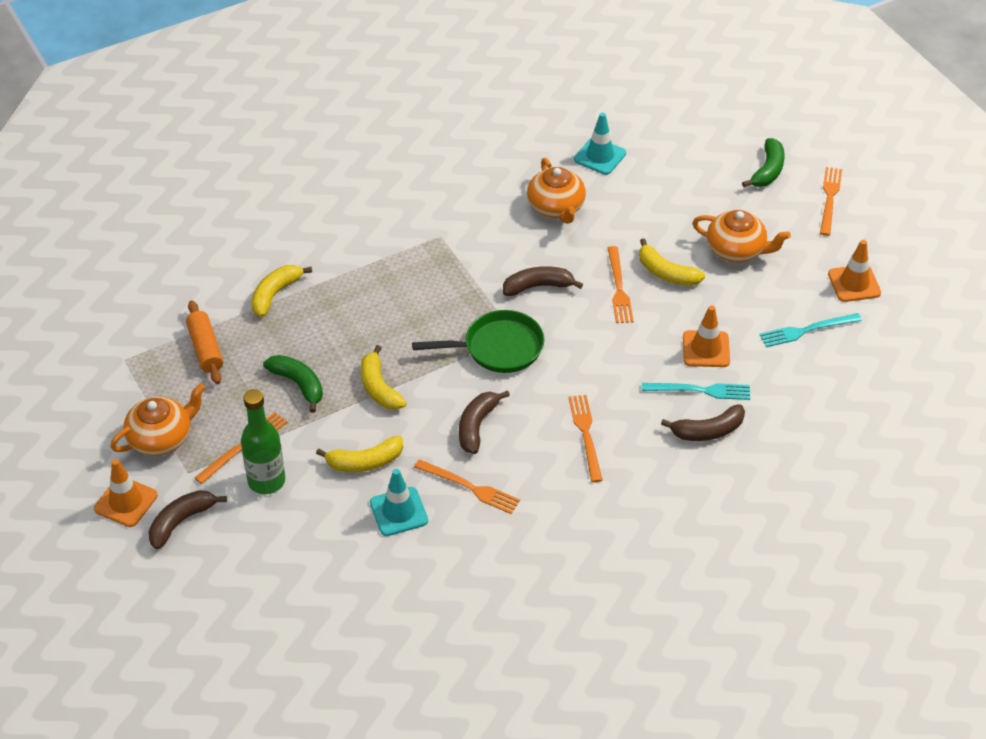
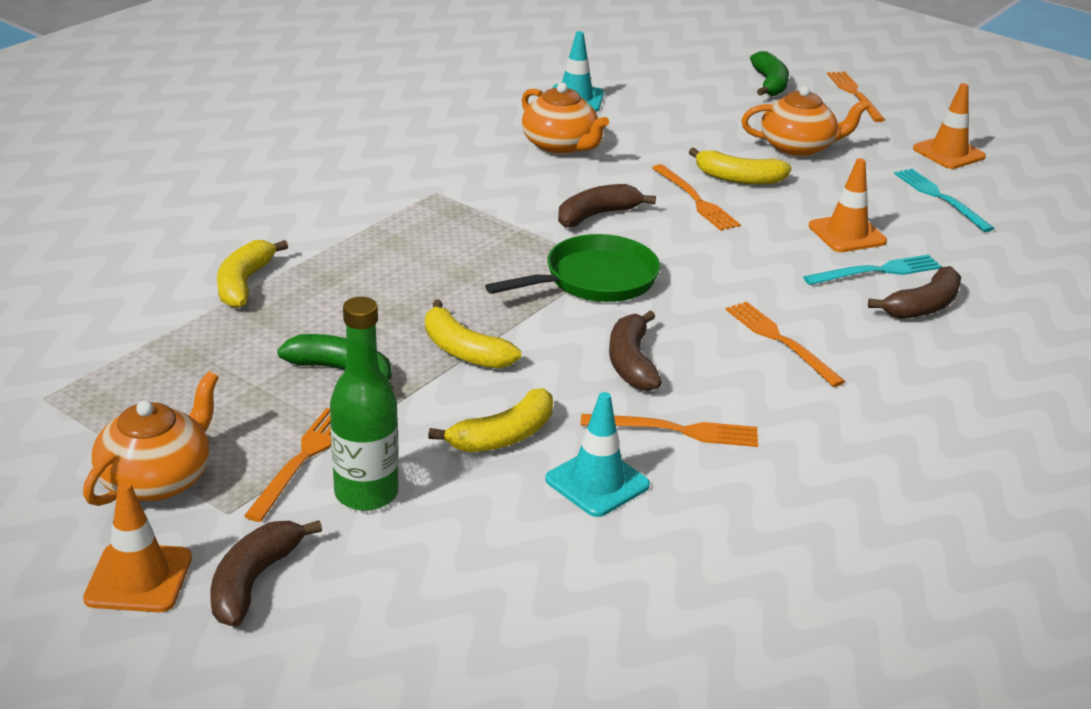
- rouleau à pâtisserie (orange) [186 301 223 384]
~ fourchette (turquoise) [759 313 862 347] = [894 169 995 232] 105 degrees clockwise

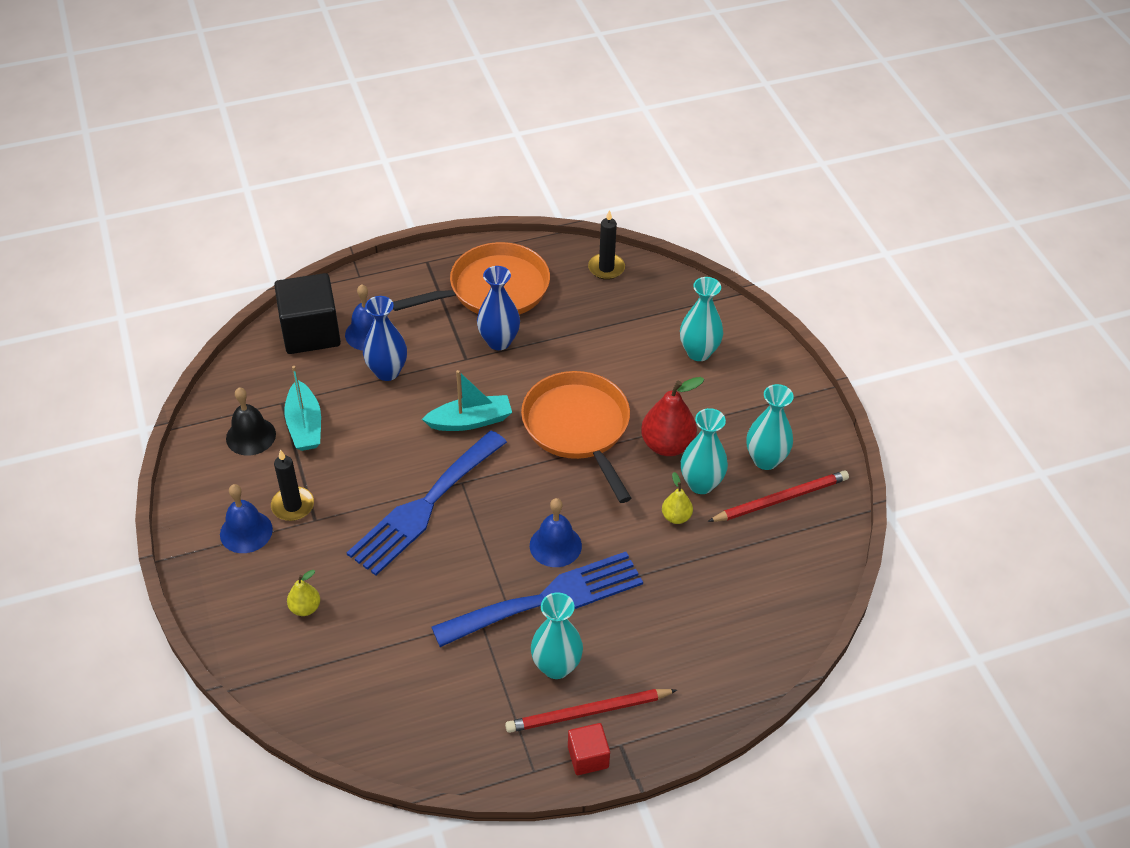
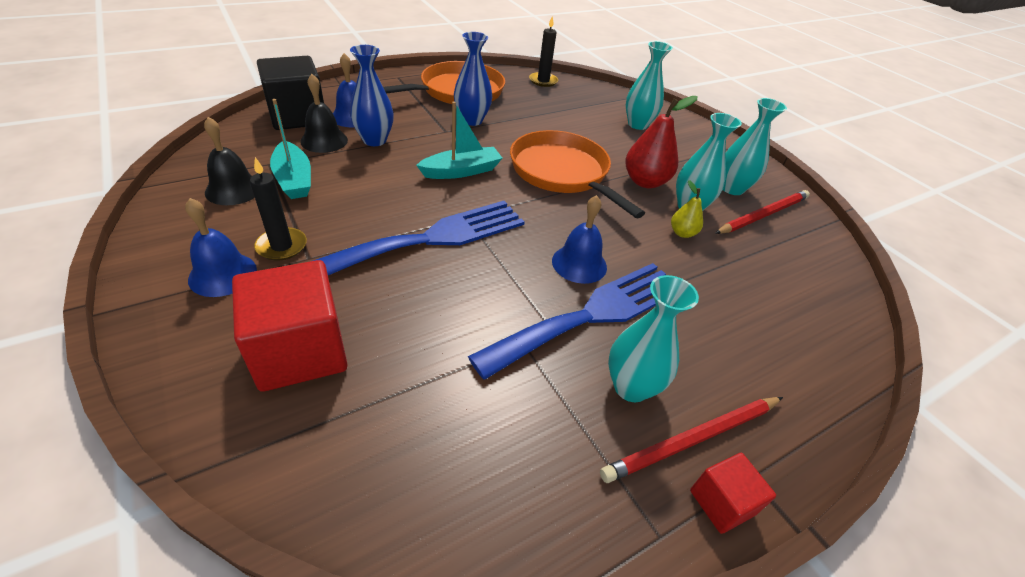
~ poire (jaune) [287 570 320 616] to cube (rouge) [232 260 348 392]
~ fourchette (bleu) [347 430 507 576] = [313 201 525 275] 150 degrees counterclockwise
+ cloche (noir) [300 74 348 153]

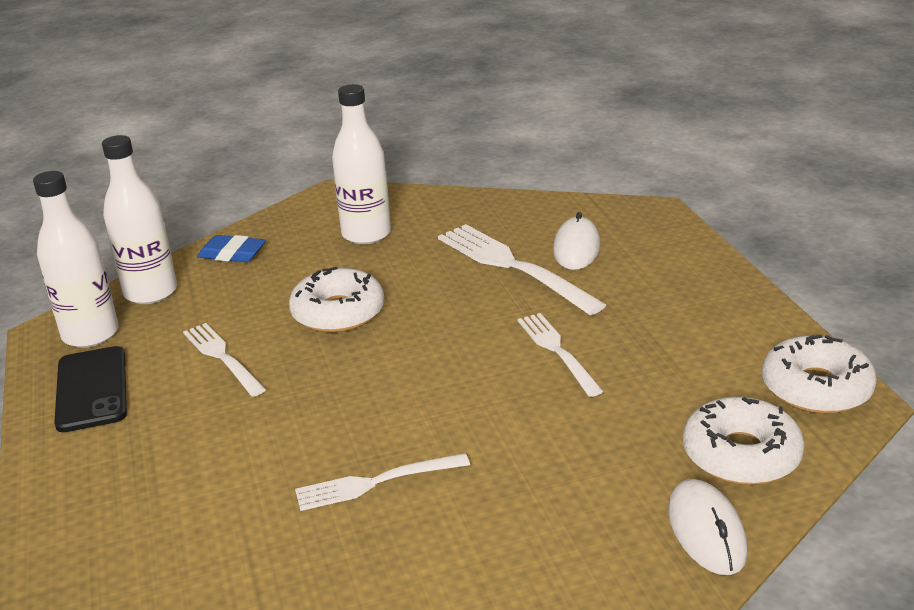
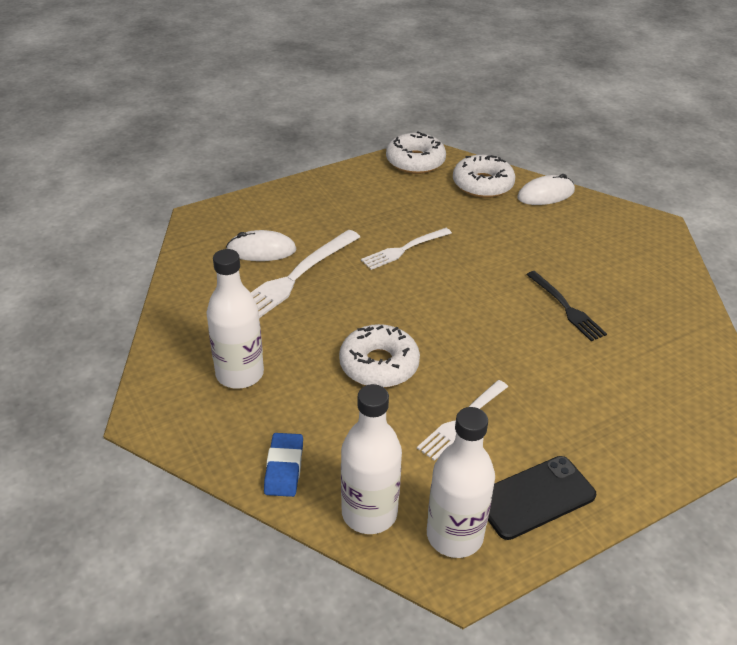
~ fourchette (blanc) [295 453 470 511] to fourchette (noir) [526 271 607 341]

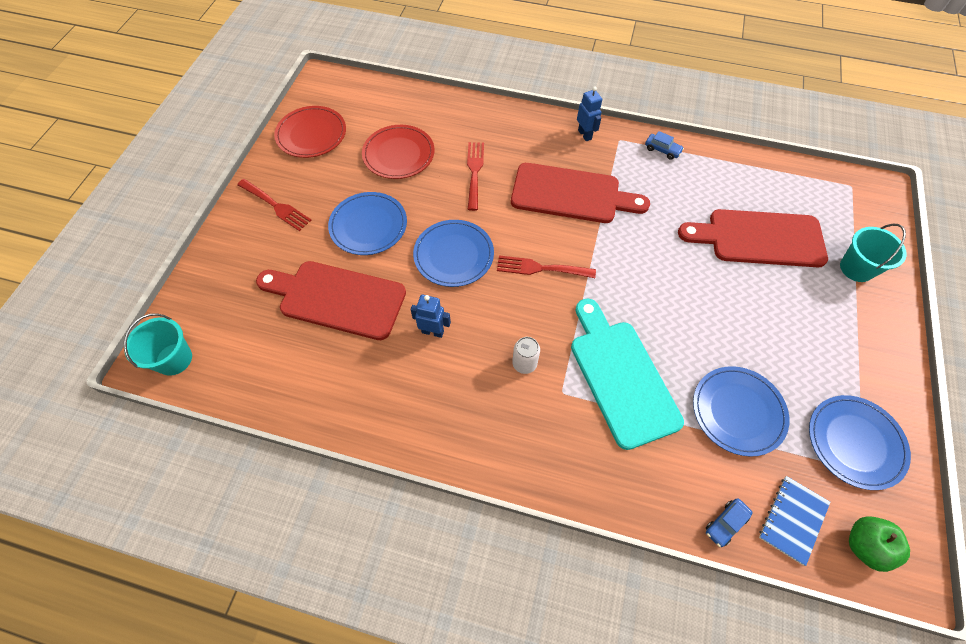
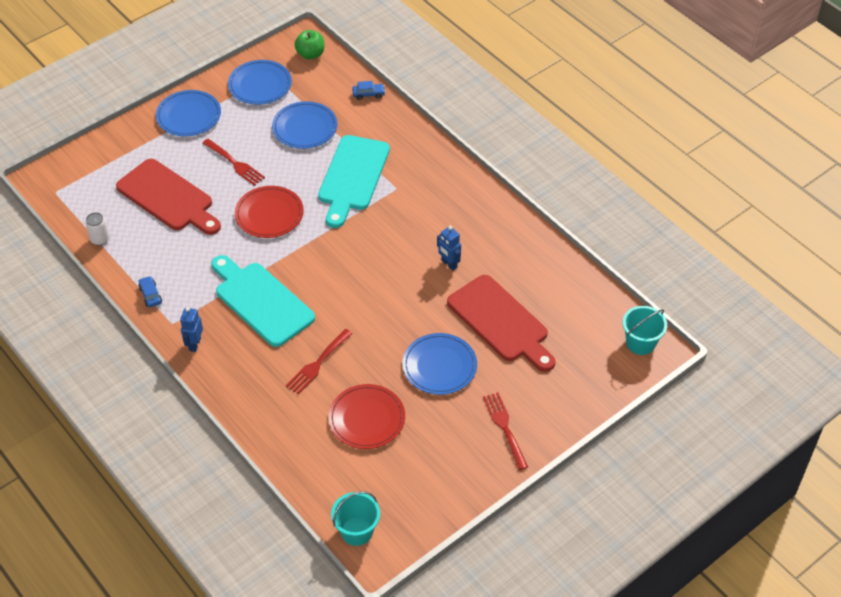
~ assiette (rouge) [274 106 346 158] to [235 186 304 238]
~ assiette (bleu) [413 220 494 287] to [156 90 221 137]
~ fourchette (rouge) [497 255 596 278] to [202 139 265 186]
~ planche à découper (rouge) [511 163 650 223] to planche à découper (turquoise) [211 255 315 347]
~ canette (blanc) [512 337 540 374] to [85 212 110 245]
- carnet (bleu) [759 476 830 566]
~ seau (turquoise) [840 224 907 282] to [331 491 380 546]

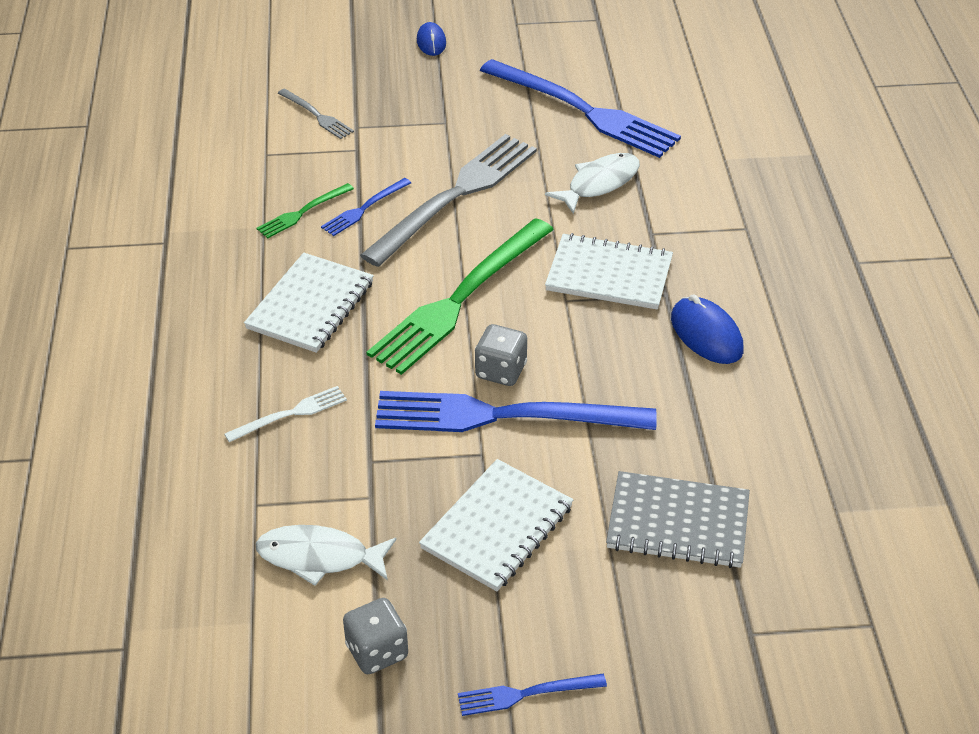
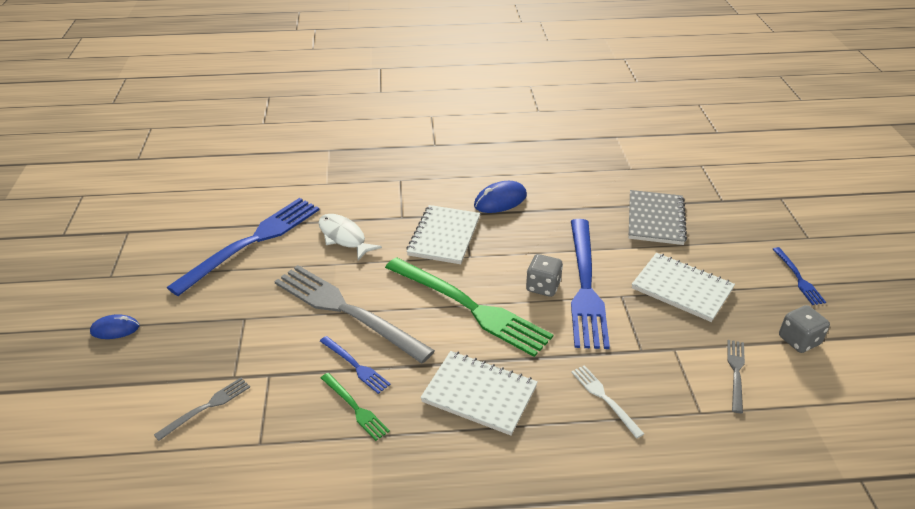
~ poisson (blanc) [256 525 396 586] to fourchette (gris) [727 340 745 413]

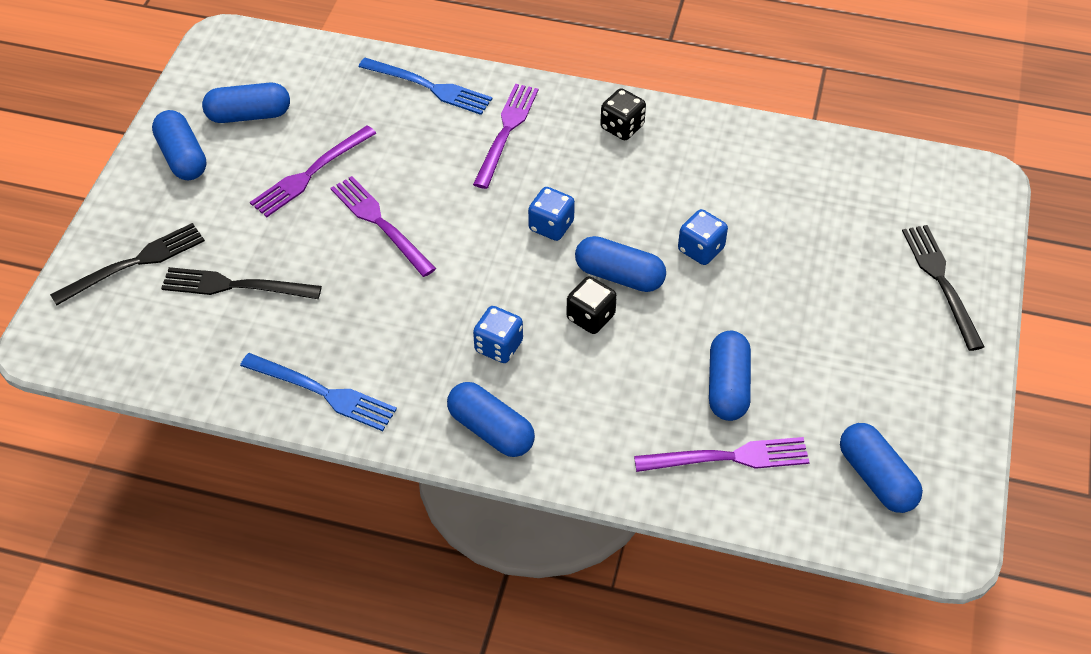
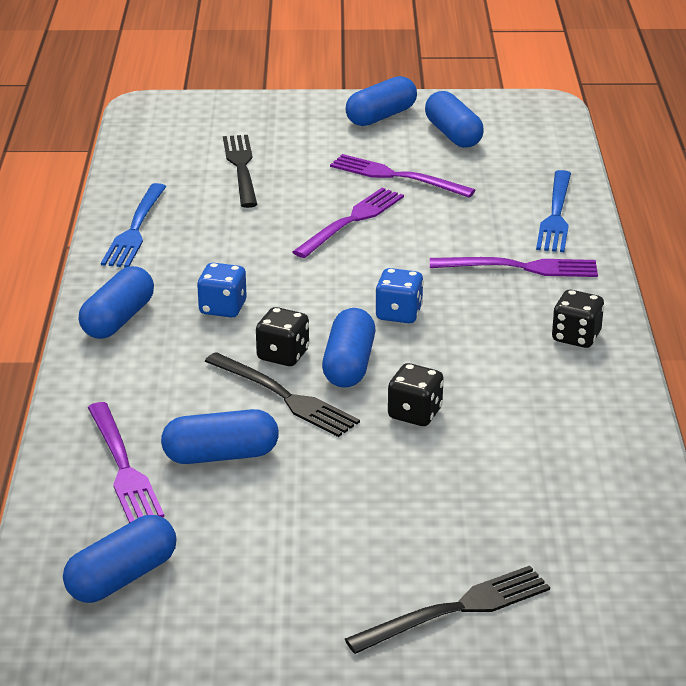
~ fourchette (noir) [50 223 205 305] to [205 352 360 437]
~ dé (bleu) [678 209 728 265] to dé (noir) [388 363 444 426]

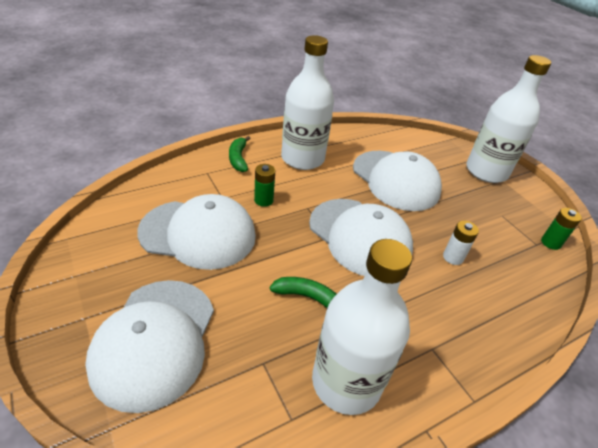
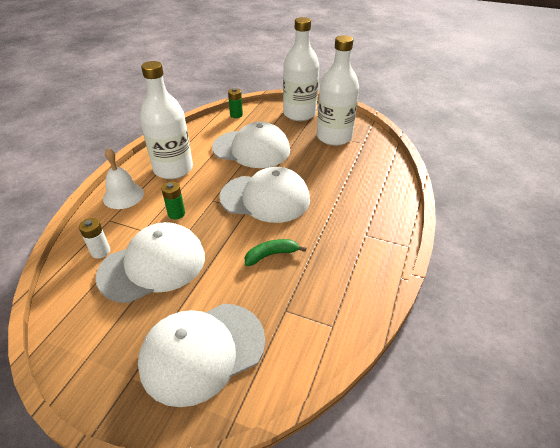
~ casquette (blanc) [85 280 214 413] = [138 304 265 407] 90 degrees clockwise
~ banane (vert) [229 136 250 172] to cloche (blanc) [103 148 144 209]
~ bouteille (blanc) [312 239 412 415] to [317 35 359 146]
~ pile (blanc) [443 221 479 265] to [79 218 110 259]
~ pile (vert) [541 208 582 250] to [228 88 243 118]

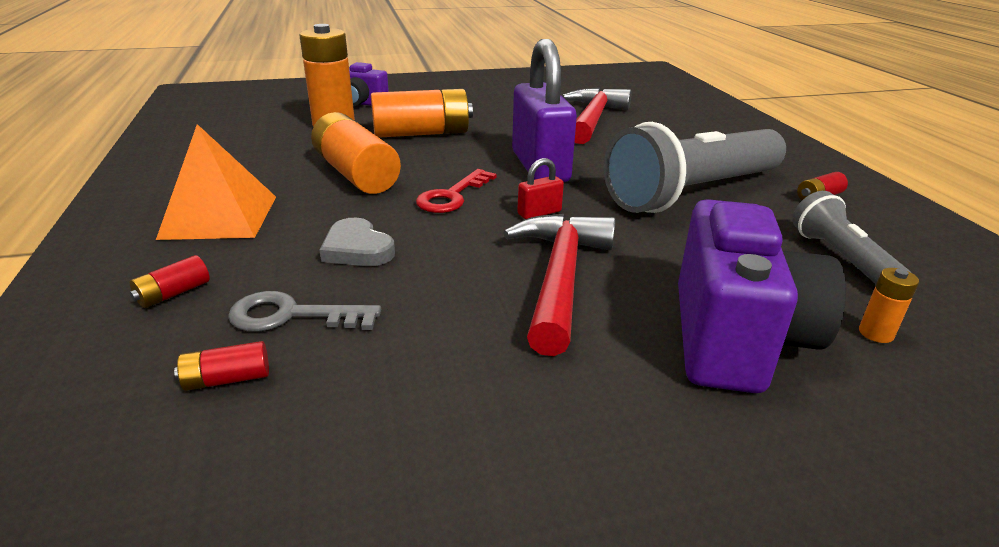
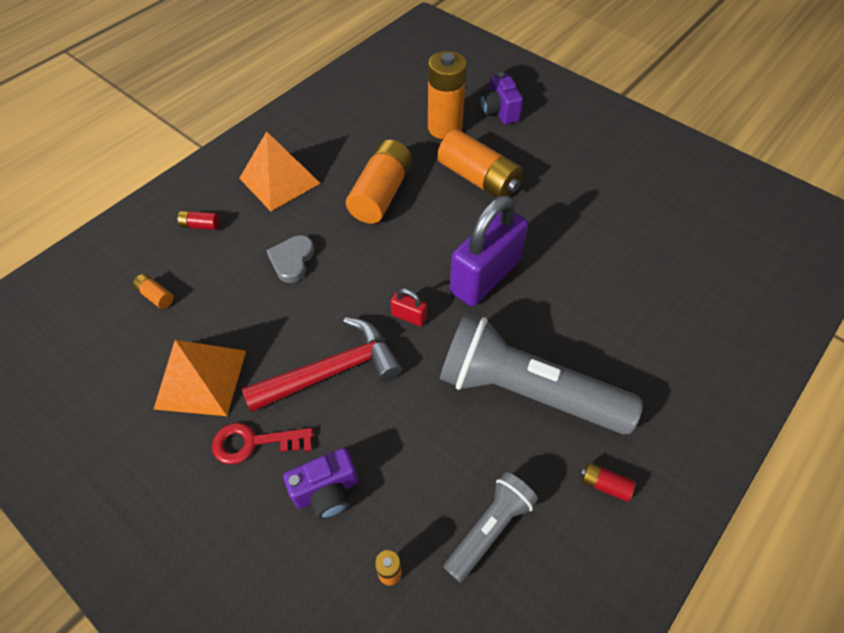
~ pile (rouge) [174 341 269 391] to pile (orange) [133 274 174 309]
- clé (gris) [228 291 381 331]
~ clé (rouge) [416 169 497 213] to [212 423 313 464]
- marteau (rouge) [562 87 632 144]
~ appareil photo (violet) [678 199 846 393] = [283 448 358 519] x0.56
+ pyramide (orange) [153 340 246 416]

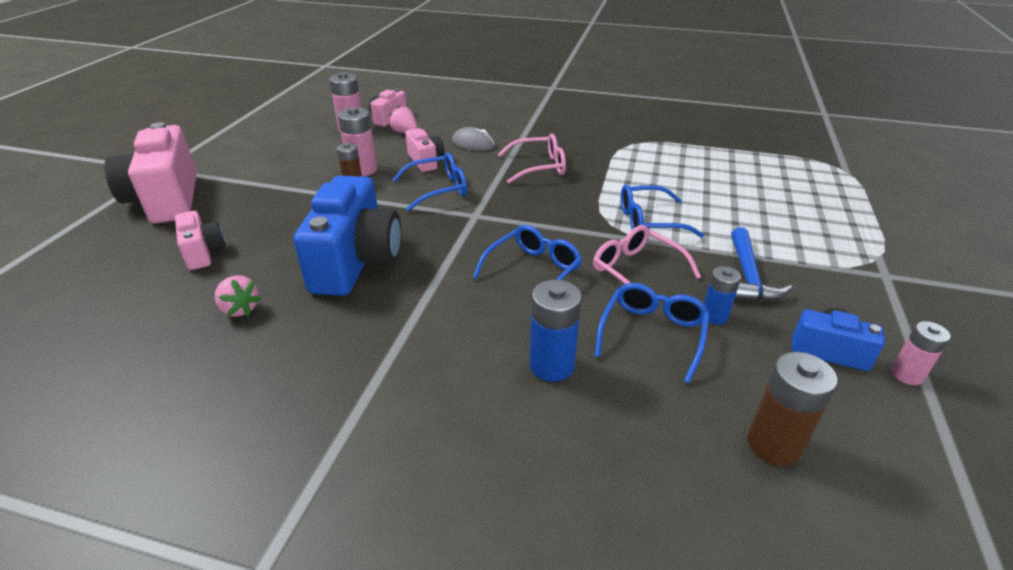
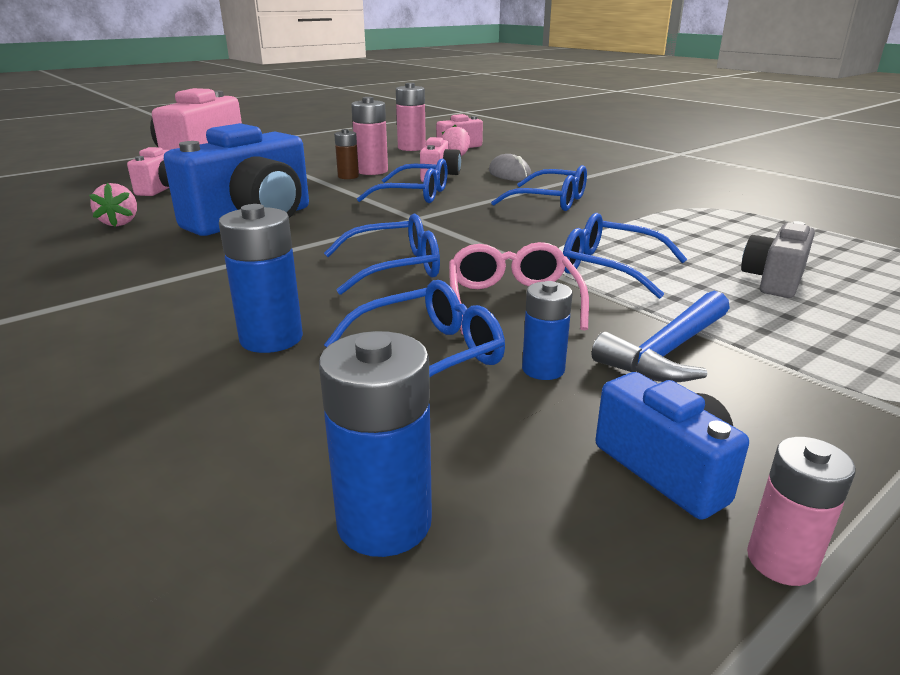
~ lunettes (rose) [497 134 566 184] to lunettes (bleu) [491 165 587 211]
~ pile (marron) [747 352 838 466] to pile (bleu) [319 331 432 557]
+ appareil photo (gris) [741 221 815 298]

